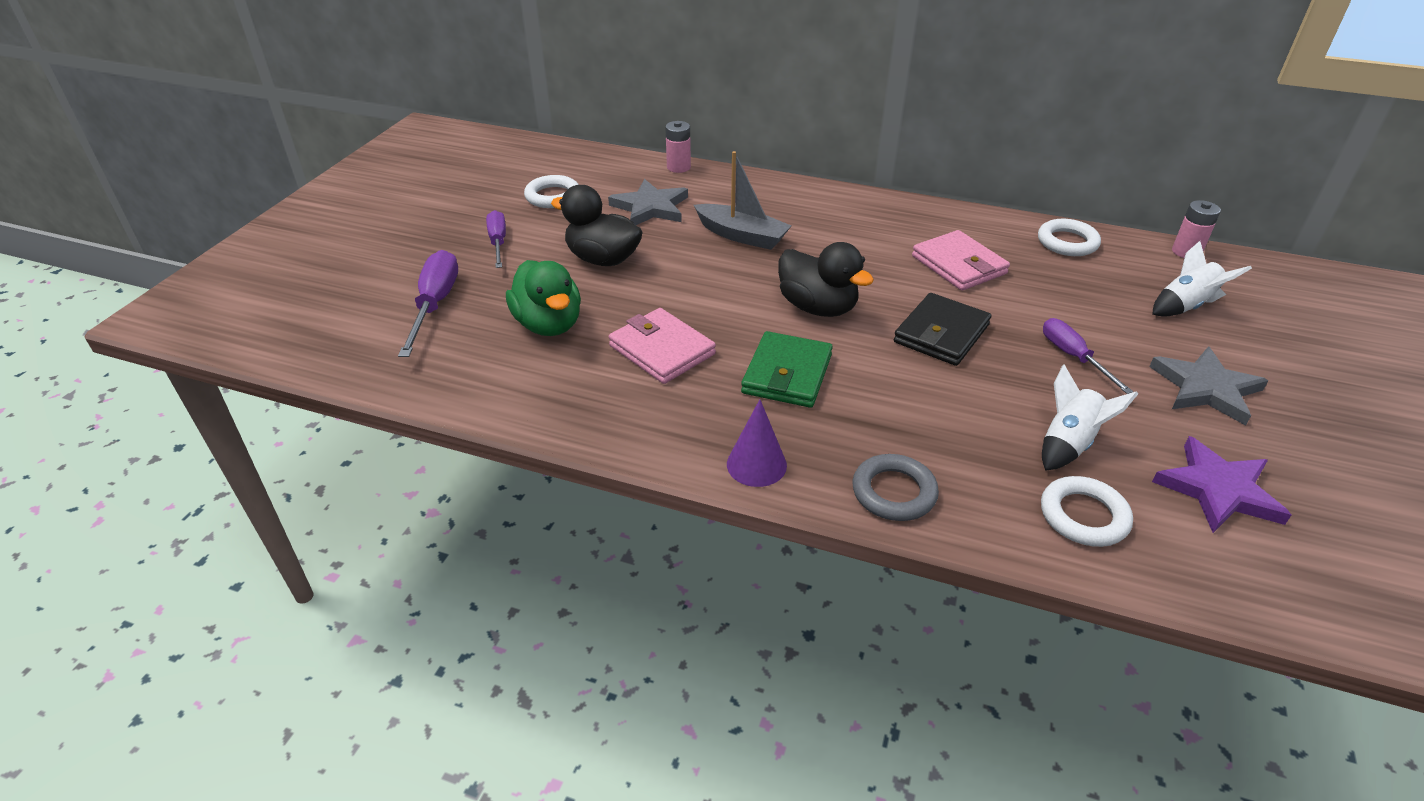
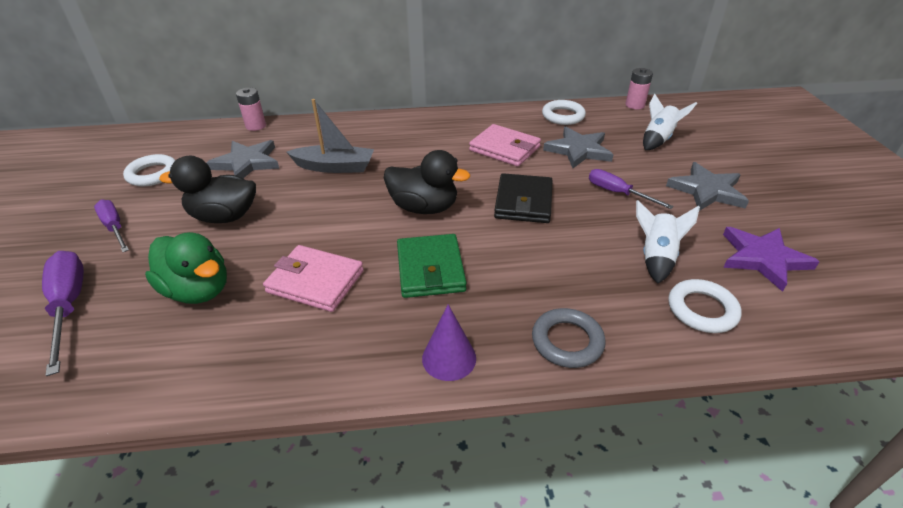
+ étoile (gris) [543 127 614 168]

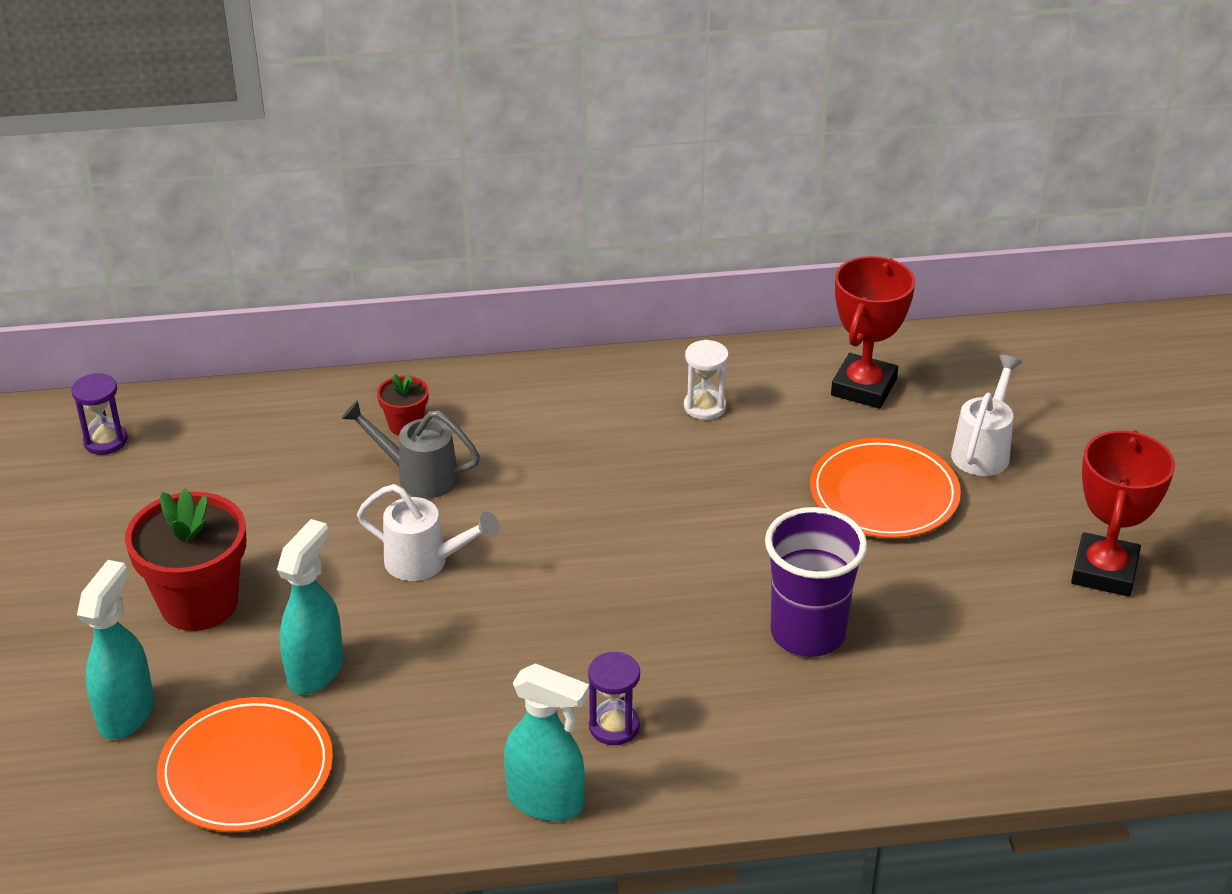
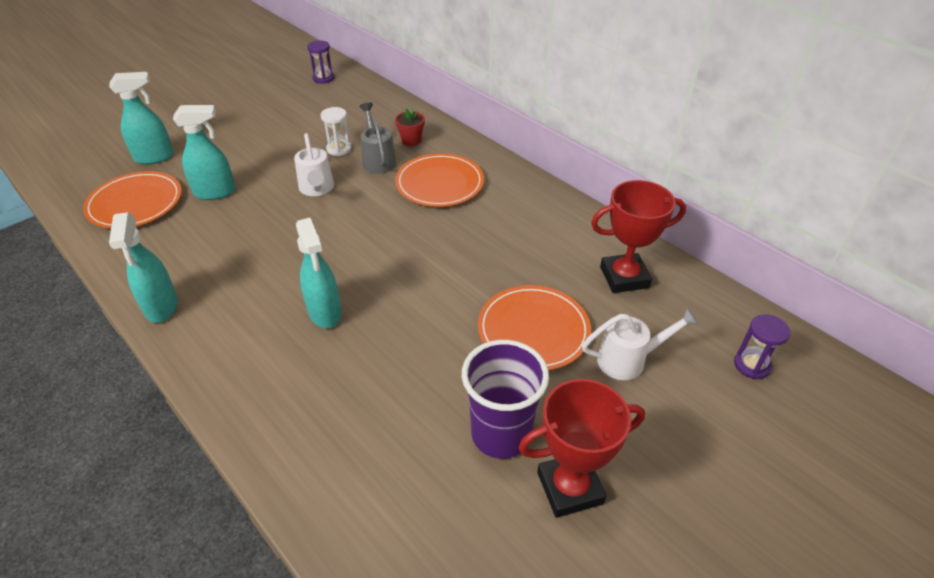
- pot de fleurs (rouge) [125 489 246 631]
~ sablier (violet) [588 652 640 745] to [734 314 790 379]
~ sablier (blanc) [684 340 729 420] to [320 107 352 156]
~ gobelet (violet) [765 507 867 657] to [462 340 549 459]
+ vaporisateur (turquoise) [296 218 342 328]
+ assiette (orange) [395 153 484 207]

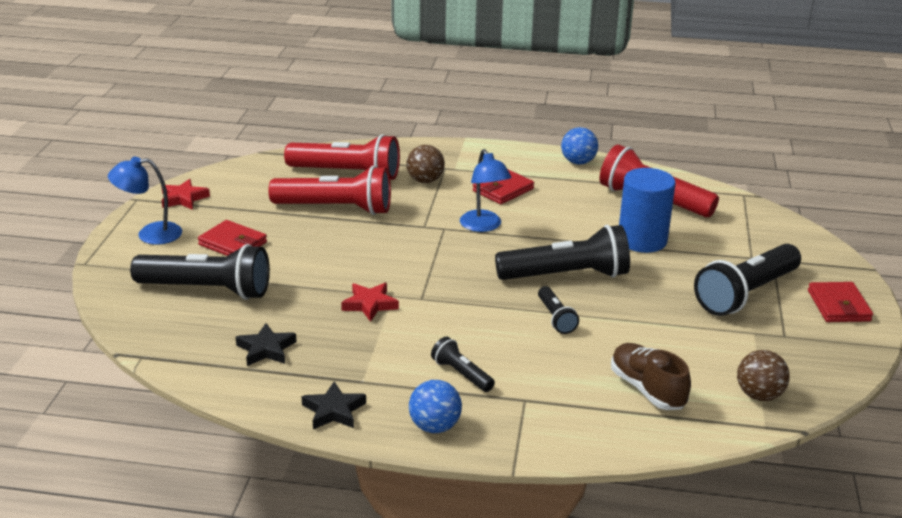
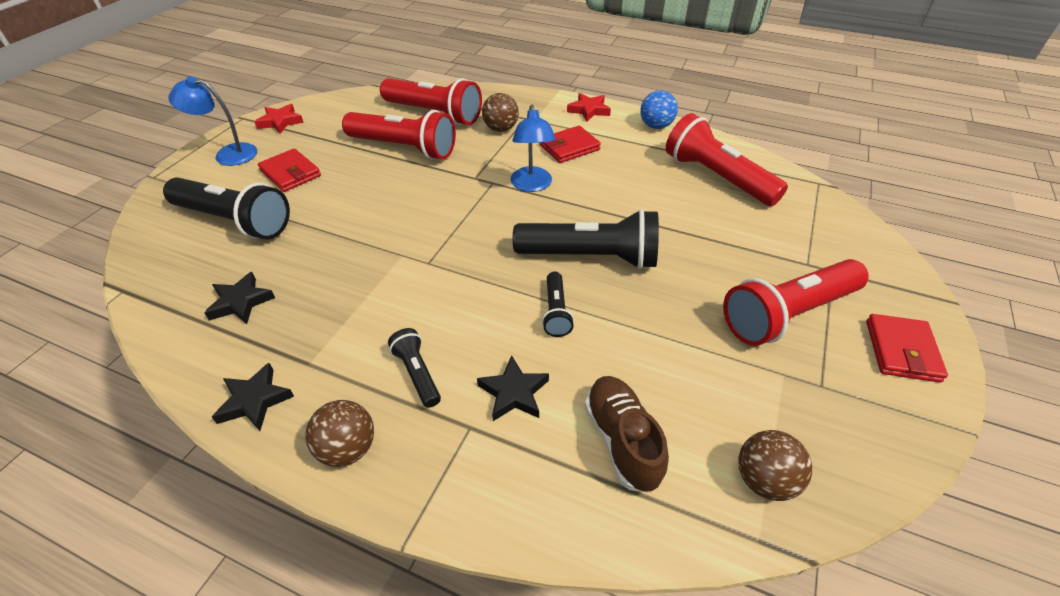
~ étoile (rouge) [341 283 399 322] to [567 93 611 122]
~ balle (bleu) [409 380 462 433] to balle (marron) [305 400 374 467]
- cylindre (bleu) [619 168 676 253]
~ lampe de poche (noir) [694 244 801 316] to lampe de poche (rouge) [723 259 869 346]
+ étoile (noir) [477 355 549 421]

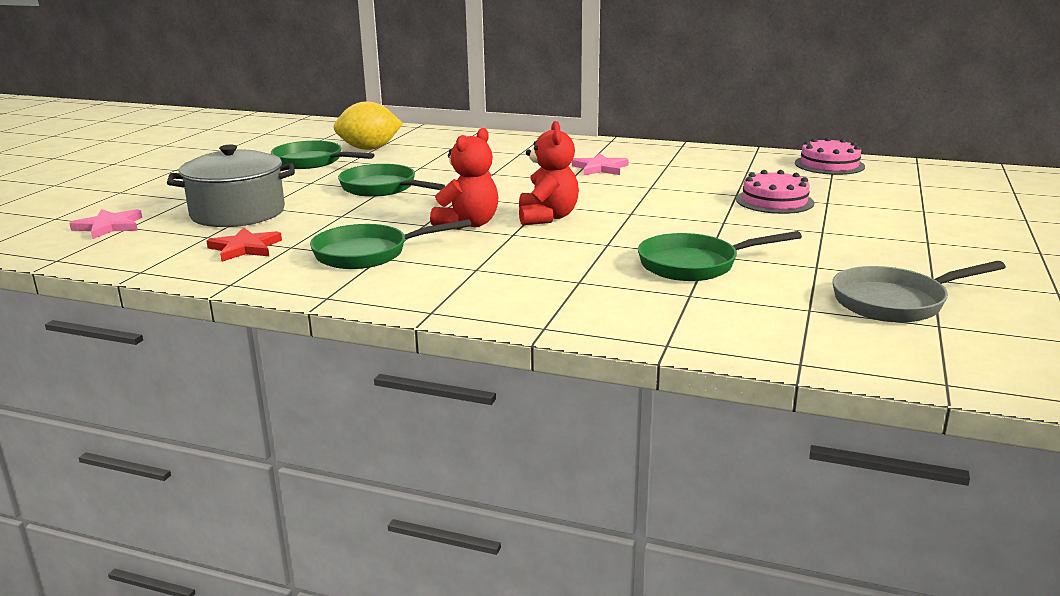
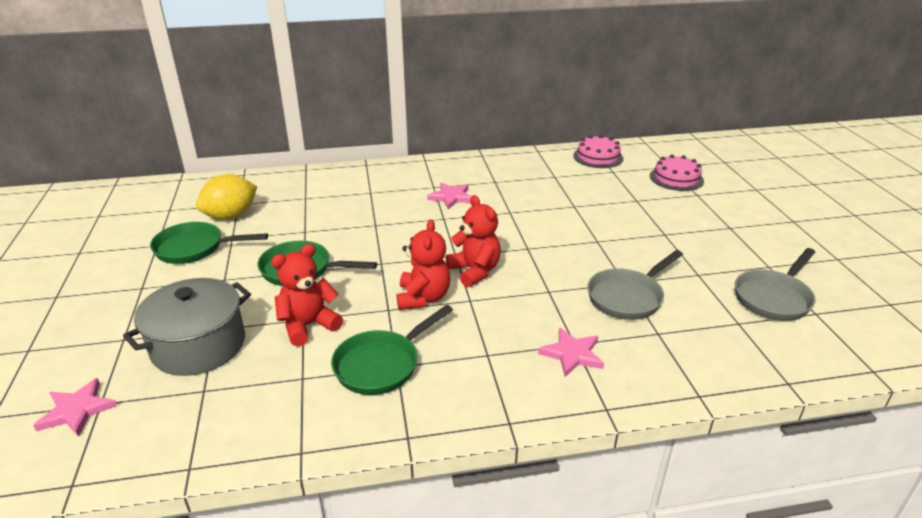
- étoile (rouge) [207 227 282 262]
~ poêle (vert) [638 231 802 281] to poêle (gris) [587 250 683 320]
~ gâteau (rose) [736 170 814 214] to [650 155 704 191]
+ ours en peluche (rouge) [271 244 343 347]
+ étoile (rose) [538 327 604 377]

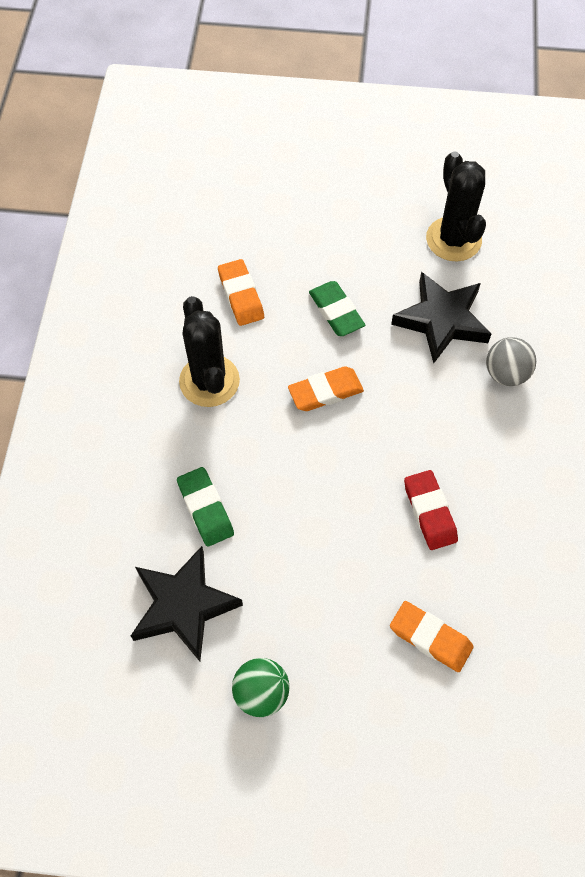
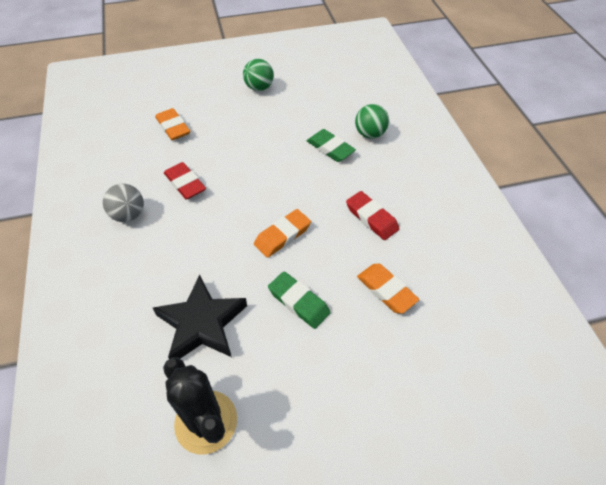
- étoile (noir) [131 546 243 661]
~ cactus (noir) [179 296 240 407] to gomme (rouge) [346 191 399 240]
~ gomme (orange) [390 601 474 672] = [155 108 190 140] 45 degrees clockwise
~ balle (gris) [486 337 536 386] to [103 183 144 222]
+ balle (vert) [355 104 389 139]

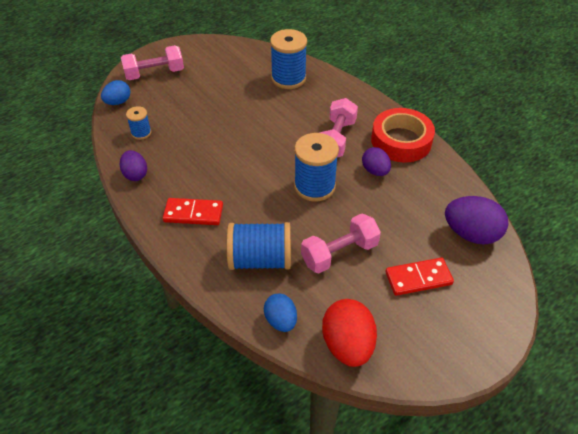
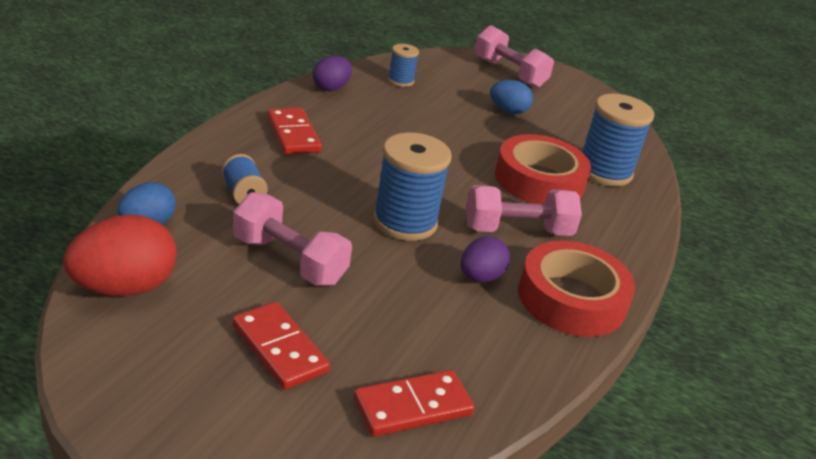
~ œuf (bleu) [101 80 131 105] to [490 80 533 114]
~ bobine (bleu) [227 222 291 270] = [222 154 268 204] x0.53
~ œuf (violet) [445 196 508 245] to domino (rouge) [353 370 475 437]
+ ruban adhésif (rouge) [495 134 591 204]

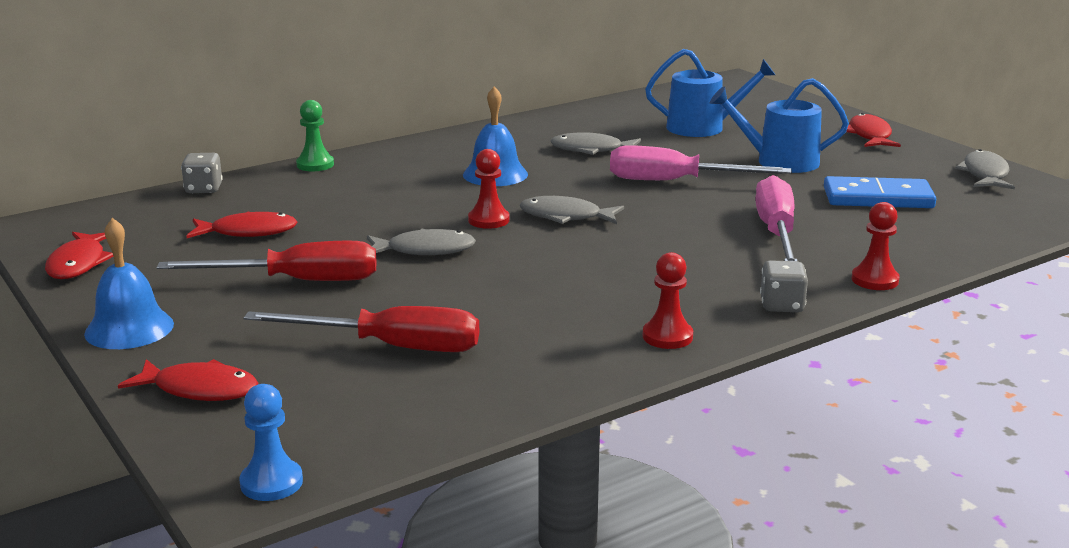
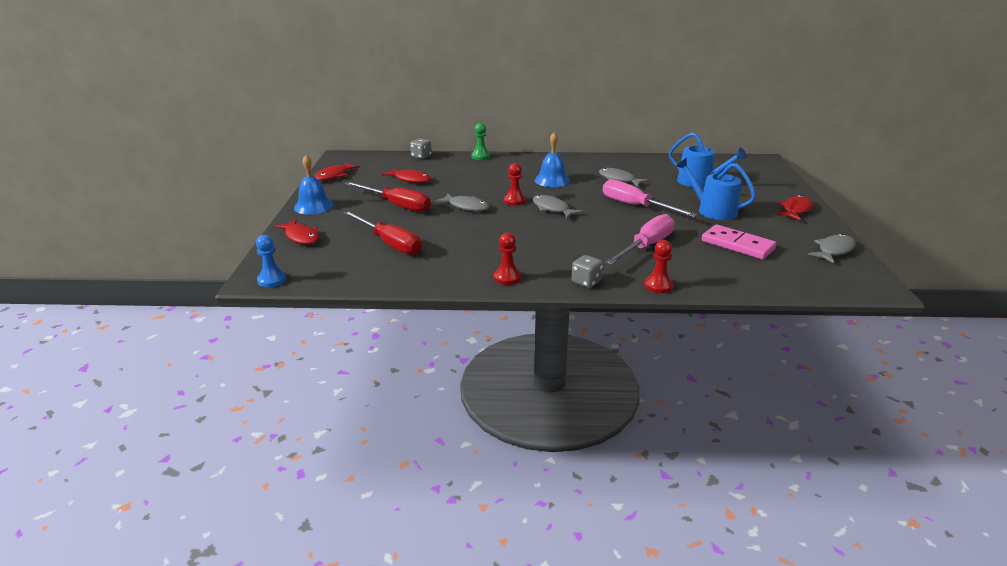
~ domino (bleu) [824 176 936 208] to domino (rose) [702 224 777 260]

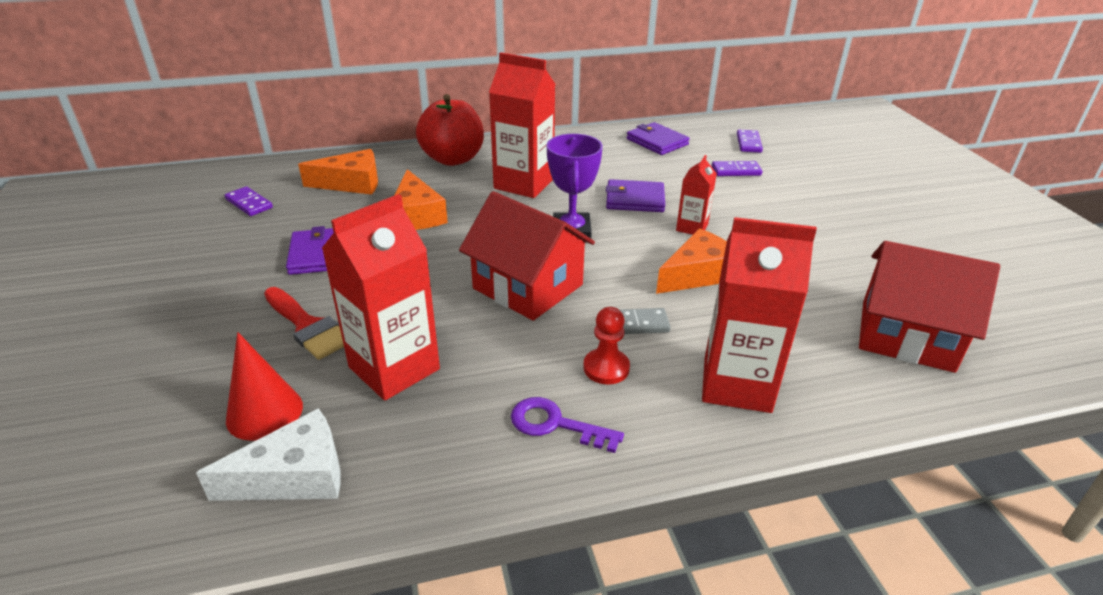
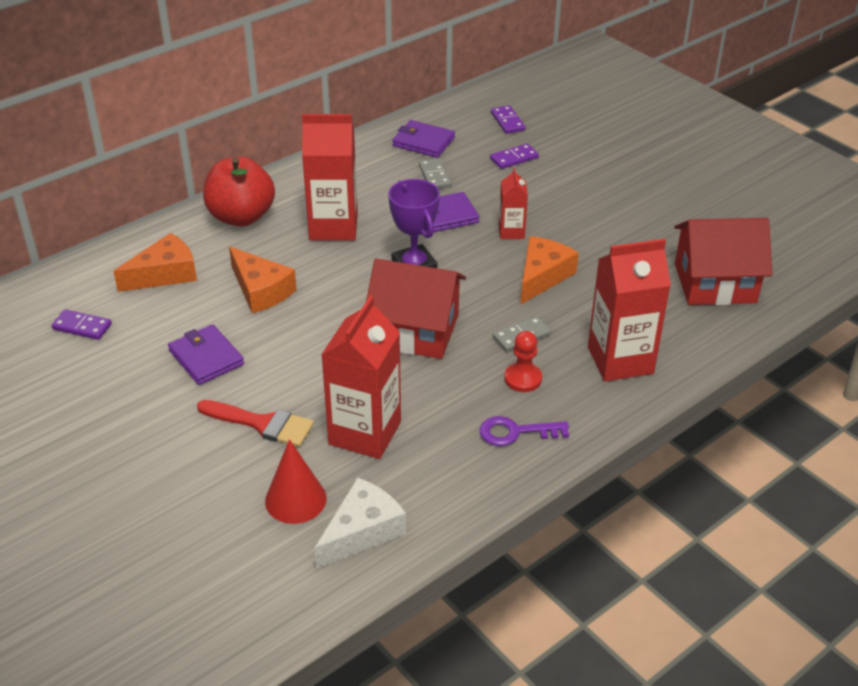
+ domino (gris) [419 158 452 189]

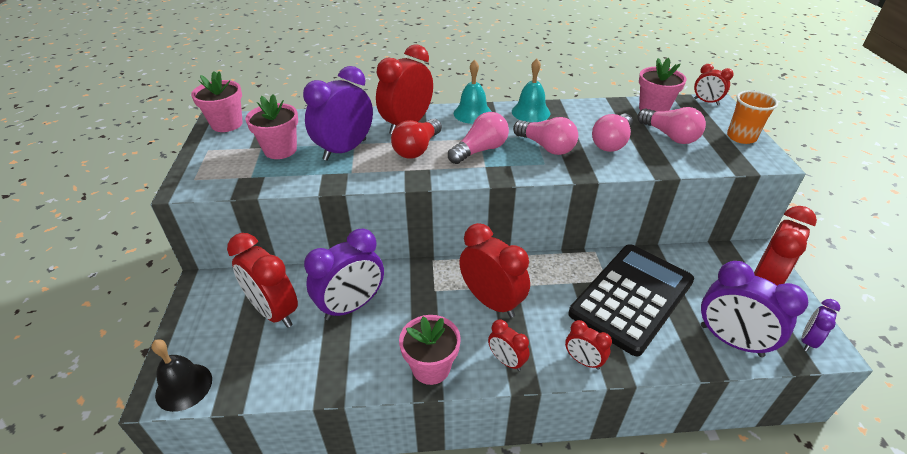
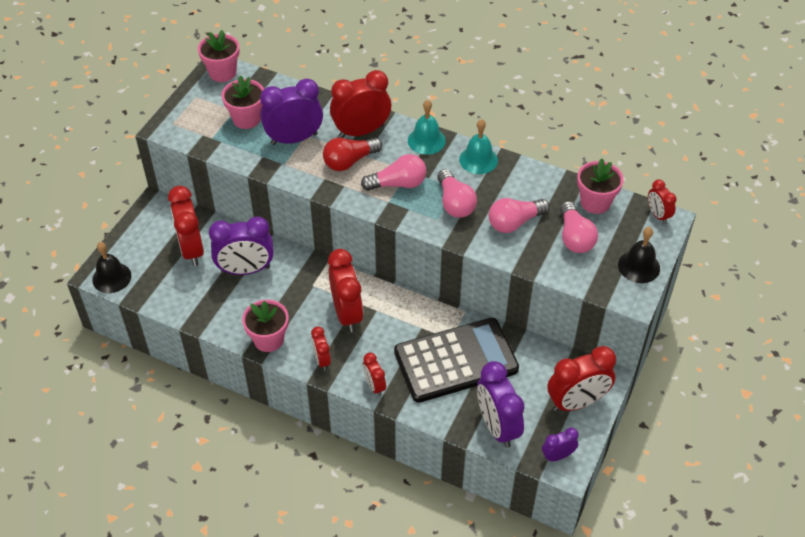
~ gobelet (orange) [727 90 778 144] to cloche (noir) [618 227 660 283]

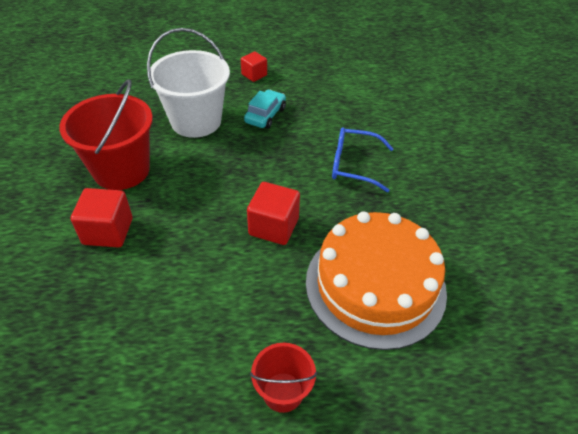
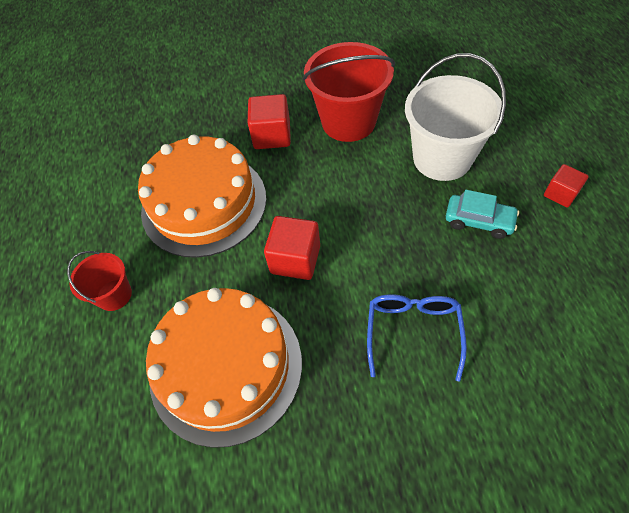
+ gâteau (orange) [138 135 267 258]

